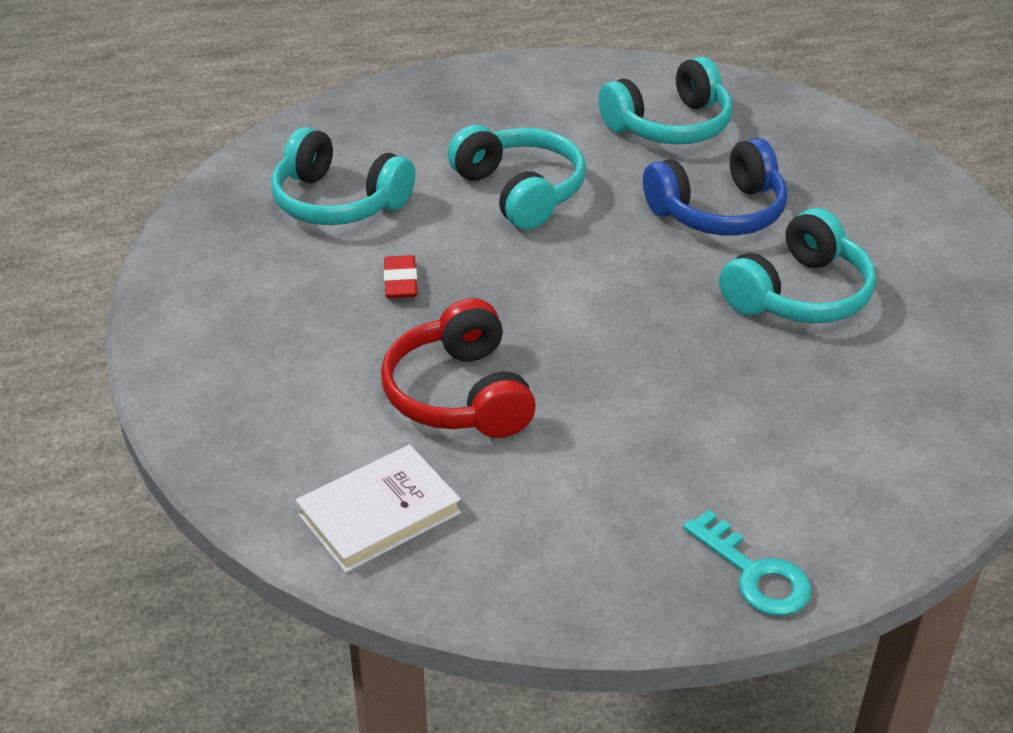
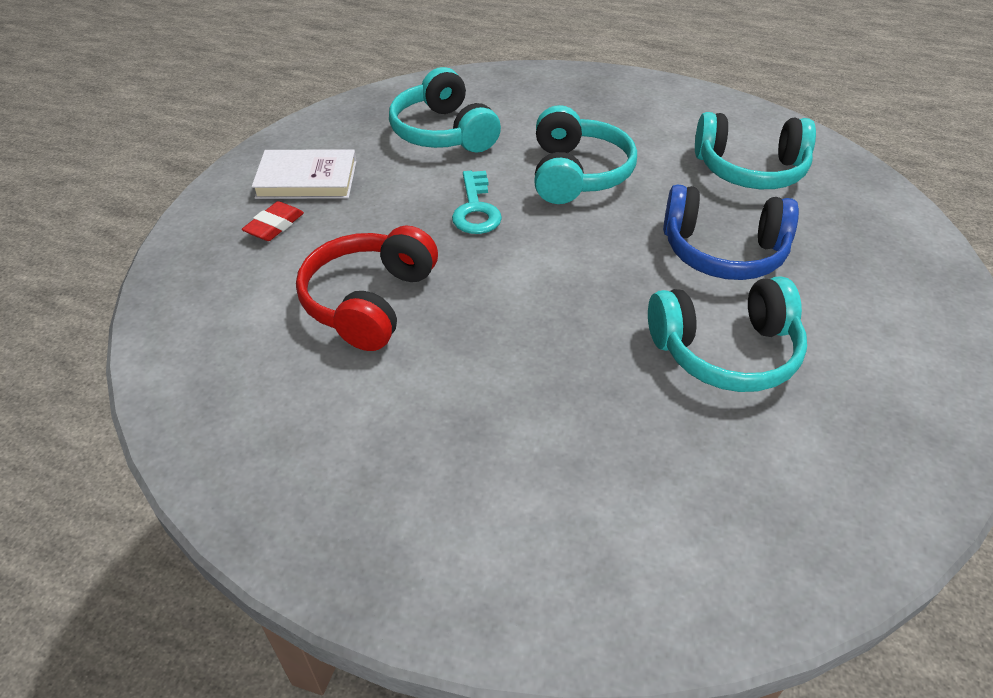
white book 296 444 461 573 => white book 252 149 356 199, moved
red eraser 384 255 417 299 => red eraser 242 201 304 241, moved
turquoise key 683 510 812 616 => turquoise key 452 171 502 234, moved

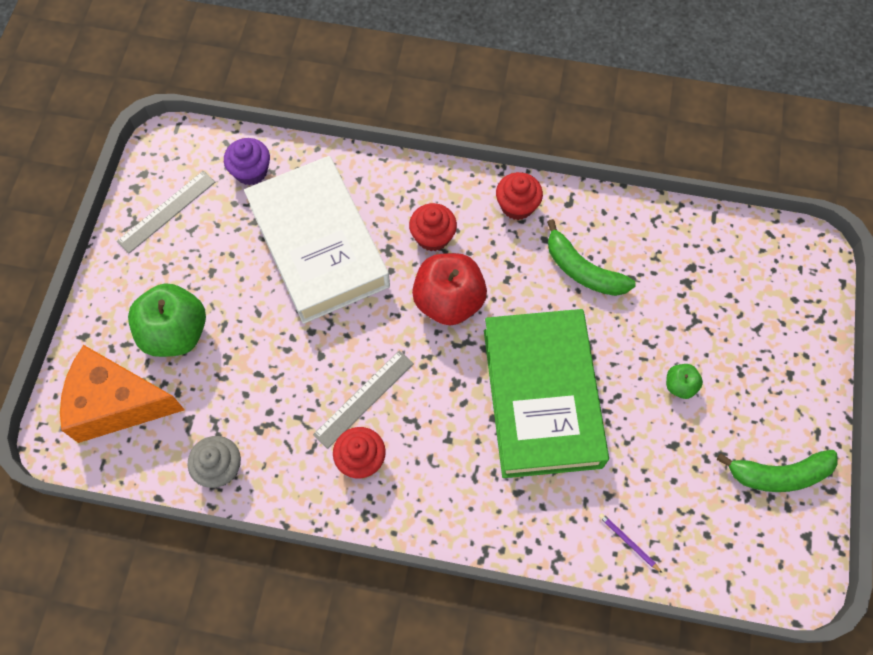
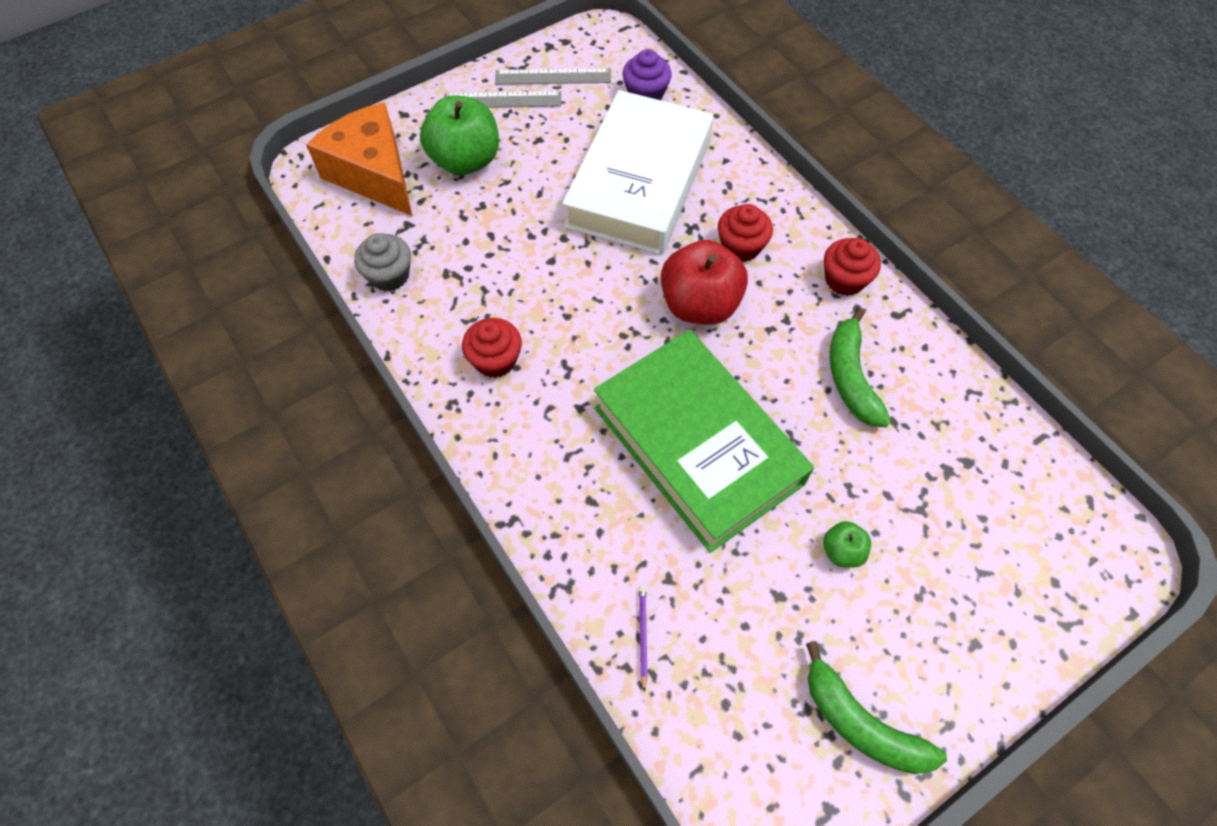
grey ruler 313 351 414 449 => grey ruler 444 91 561 108, moved
green book 484 309 609 478 => green book 594 330 814 553, 75 degrees counterclockwise

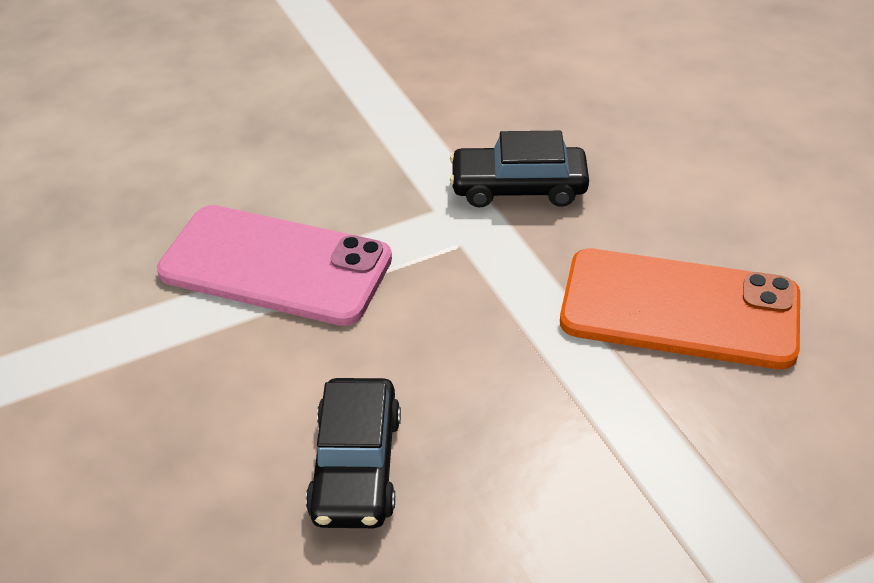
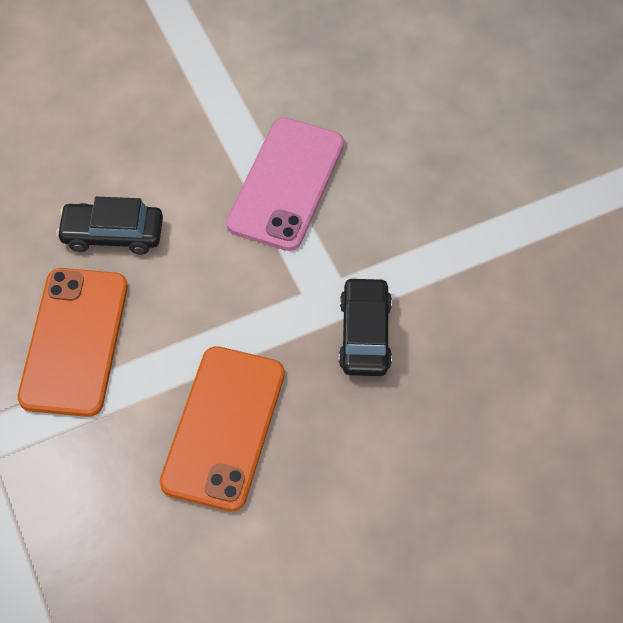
nothing => orange phone 18 268 128 417

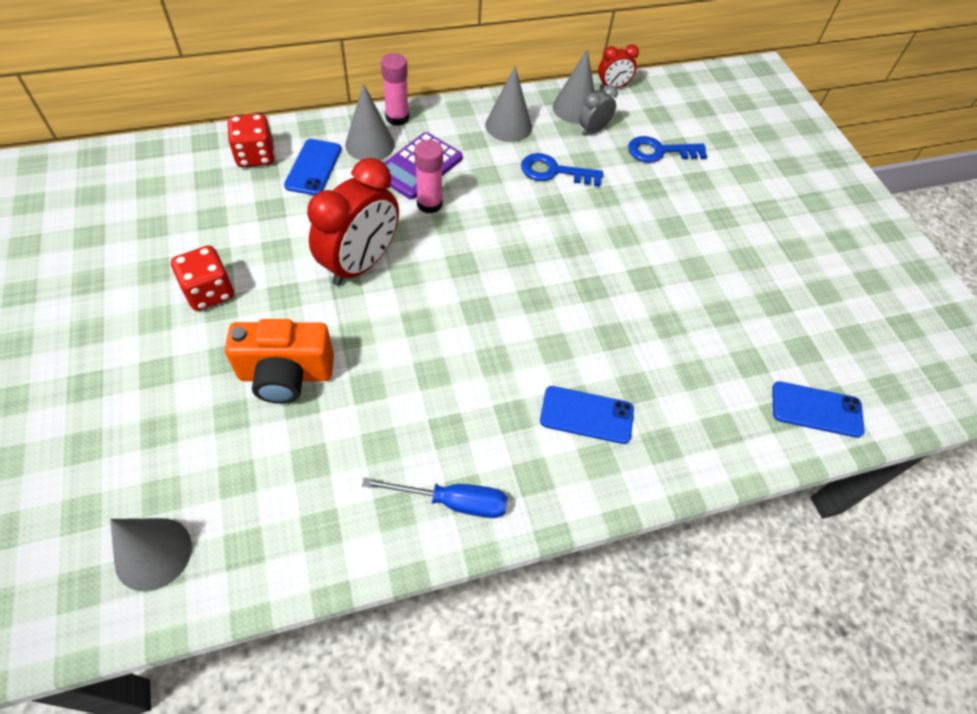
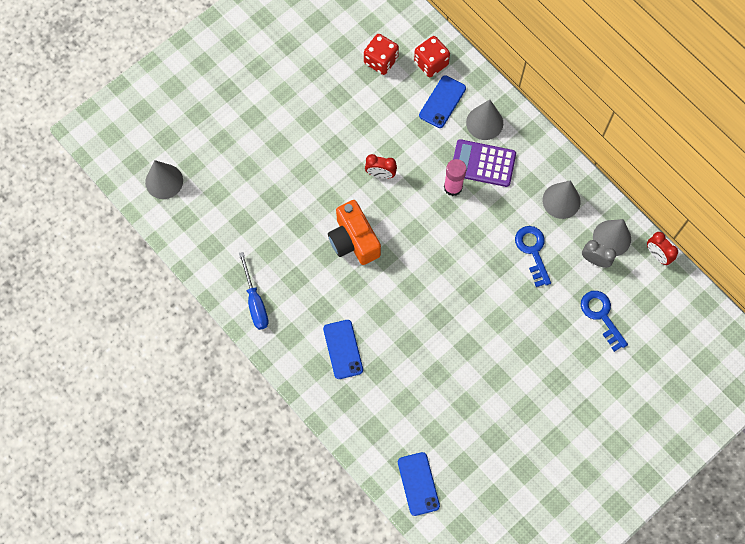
pink glue stick 381 53 409 126 => nothing
red dice 171 246 234 311 => red dice 364 34 399 75, moved
orange camera 225 319 334 404 => orange camera 328 200 381 265, moved
blue phone 284 139 341 195 => blue phone 419 75 466 128, 45 degrees counterclockwise
red clock 307 158 399 286 => red clock 365 154 397 179, x0.49

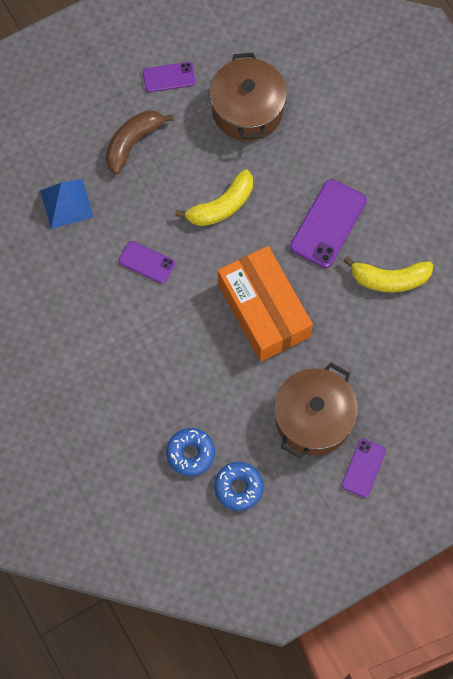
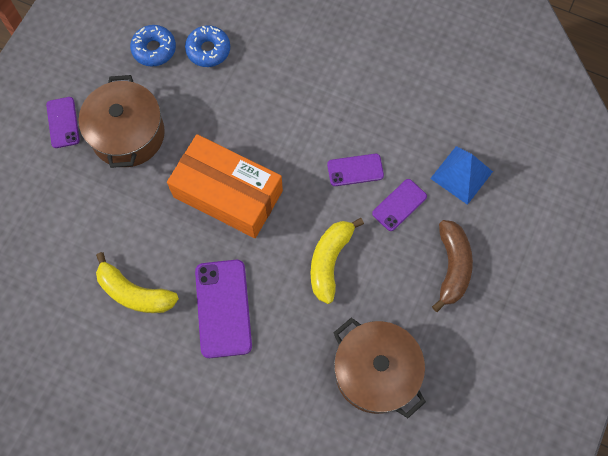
purple phone 143 62 196 92 => purple phone 372 179 427 231, moved
yellow banana 343 256 433 292 => yellow banana 96 252 179 313, 120 degrees counterclockwise

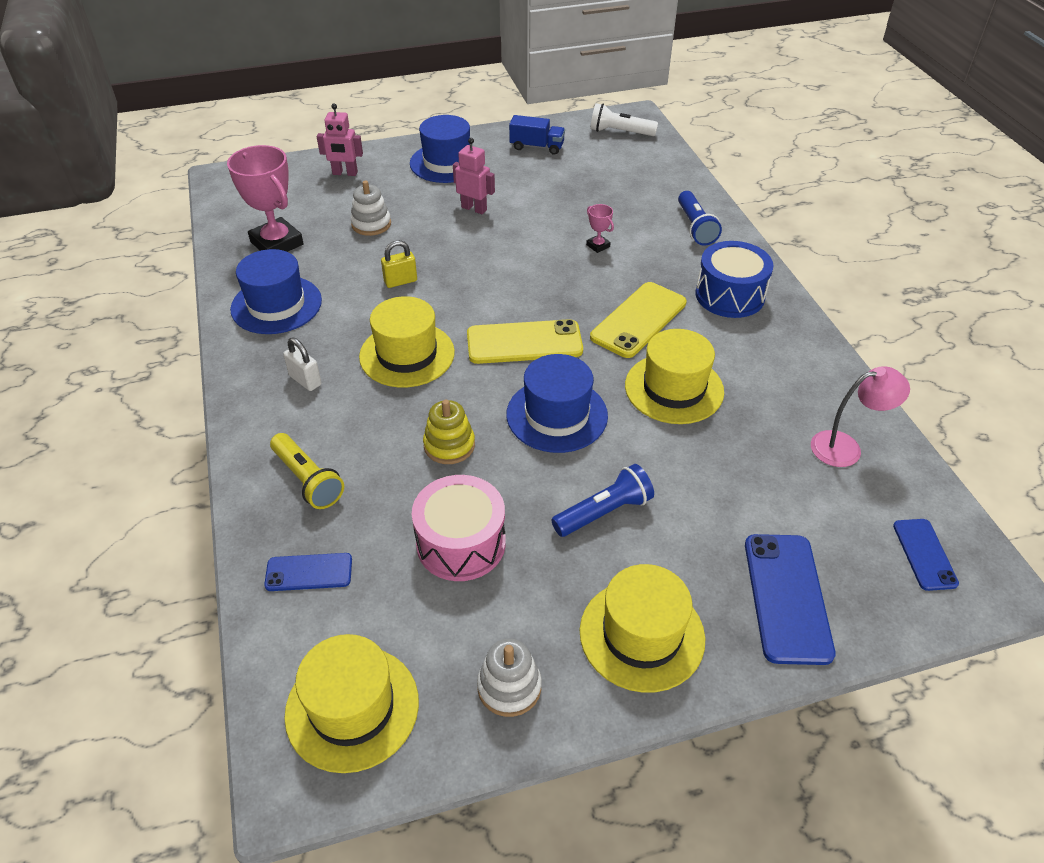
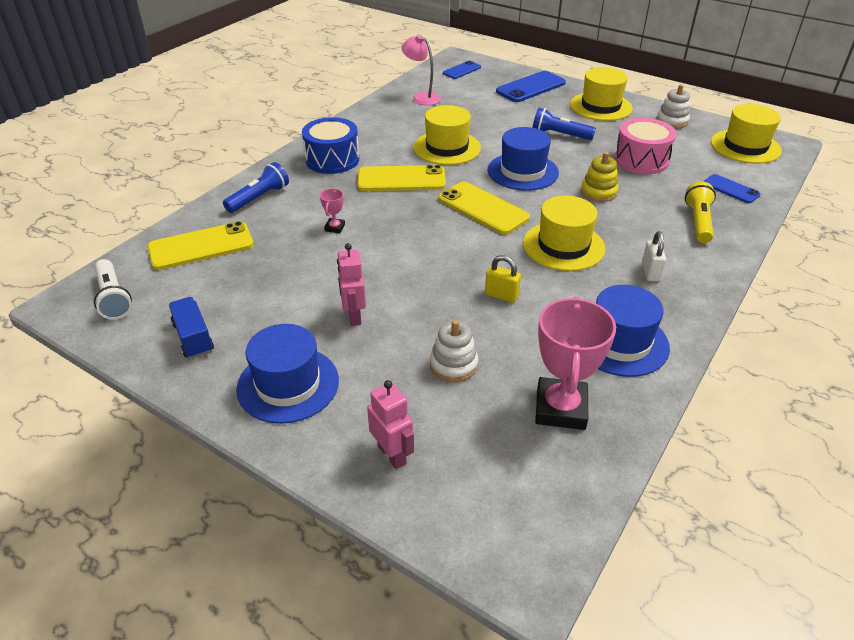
nothing => yellow phone 148 221 254 270

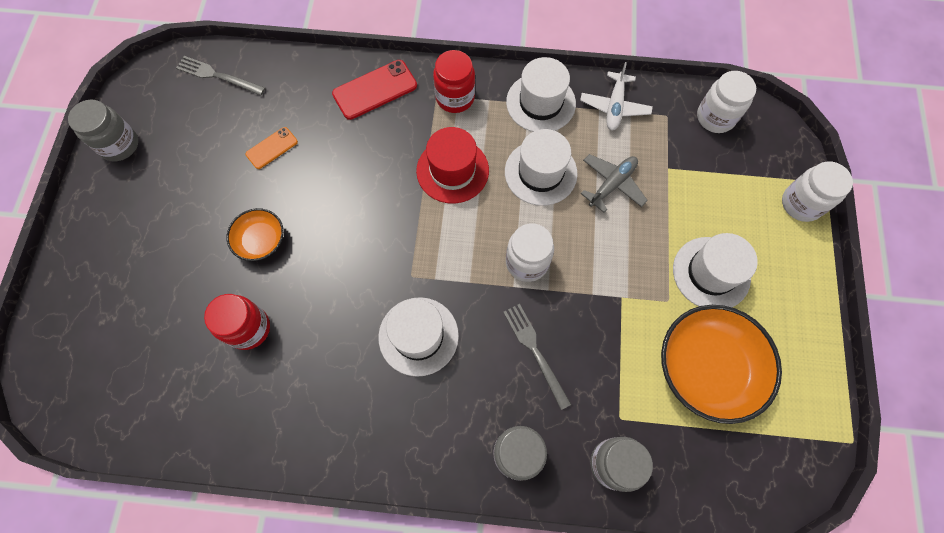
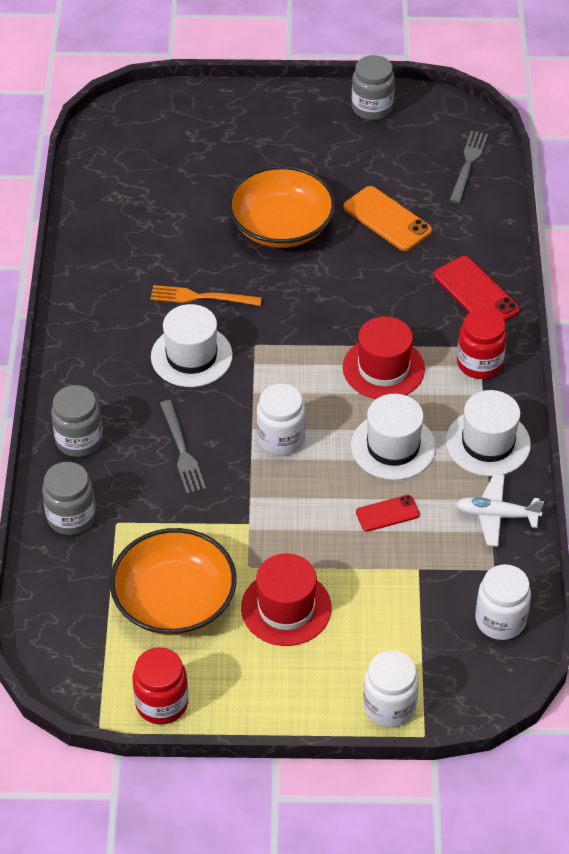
nothing => orange fork 150 285 262 306
red jar 204 294 270 350 => red jar 133 647 188 725, moved
grey plane 581 154 648 212 => red phone 356 495 420 532
white hat 673 233 758 307 => red hat 241 553 331 646
grey fork 503 304 571 410 => grey fork 160 400 206 494, 105 degrees clockwise
orange bowl 226 208 284 261 => orange bowl 227 165 336 248, x1.90
orange phone 245 127 298 169 => orange phone 343 186 432 251, x1.67

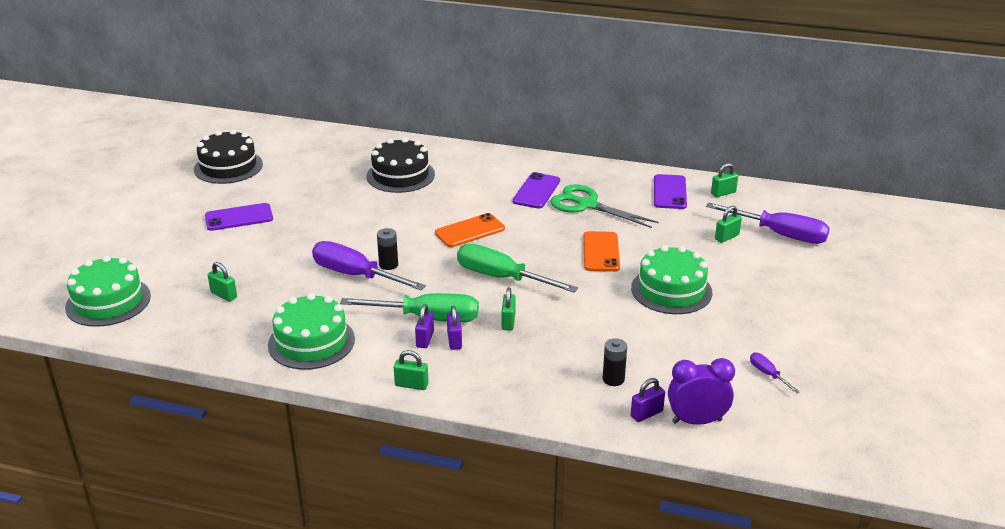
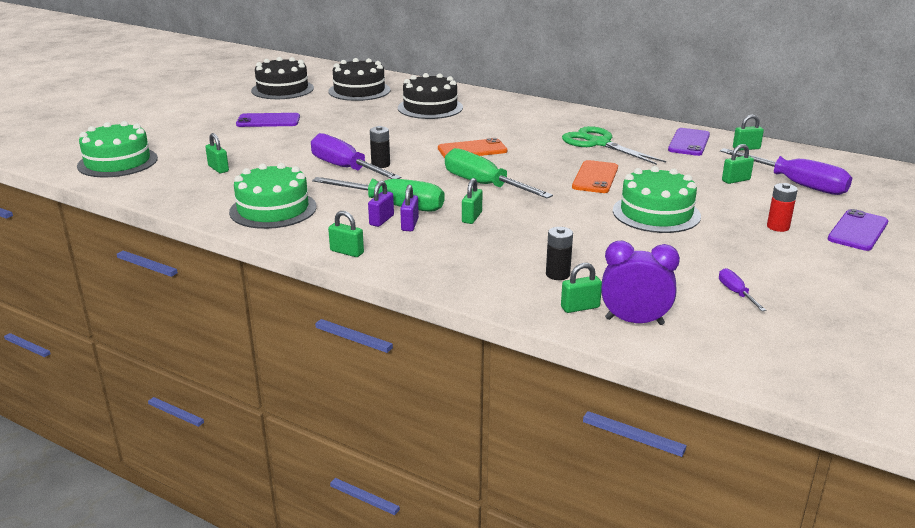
nothing => black cake 328 58 391 101
nothing => red battery 767 183 798 232
purple phone 513 172 560 208 => purple phone 828 209 888 251, moved
purple padlock 631 378 665 422 => green padlock 561 263 602 313

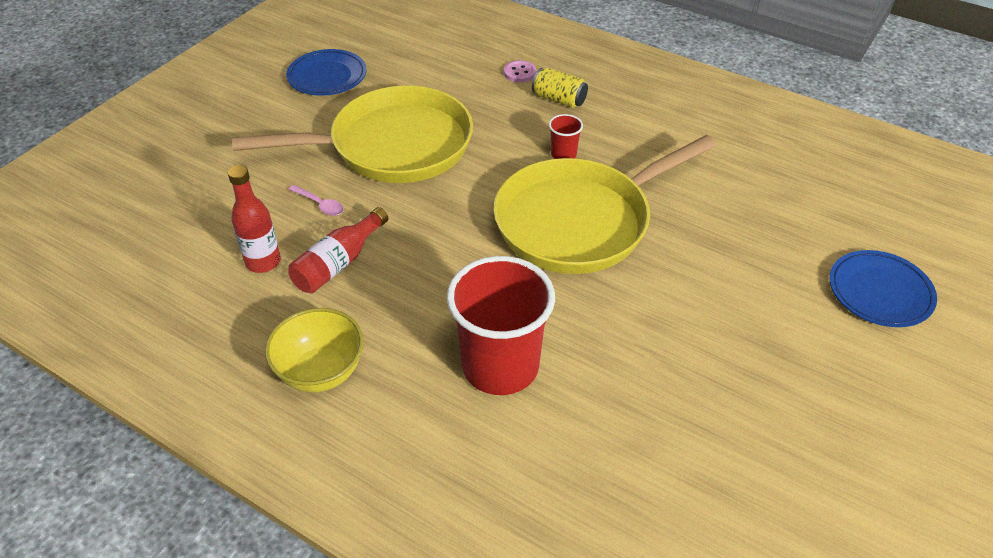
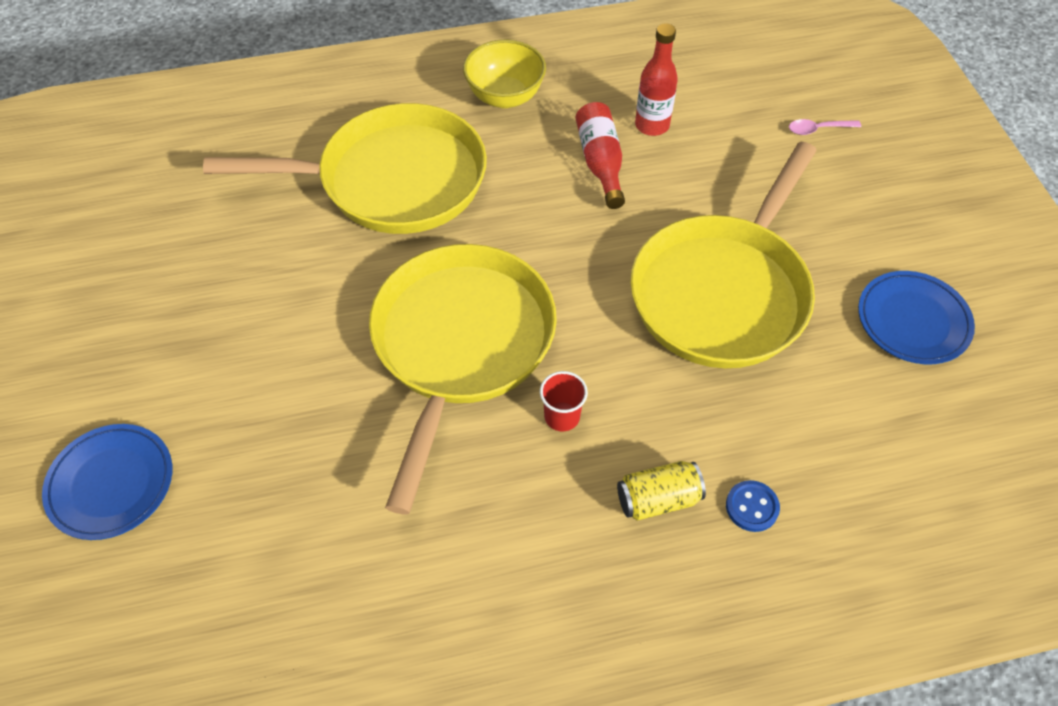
pink spoon 288 185 344 216 => pink spoon 789 119 861 135, moved
red cup 447 256 555 395 => yellow pan 203 103 487 234
pink button 504 60 536 83 => blue button 726 480 780 532

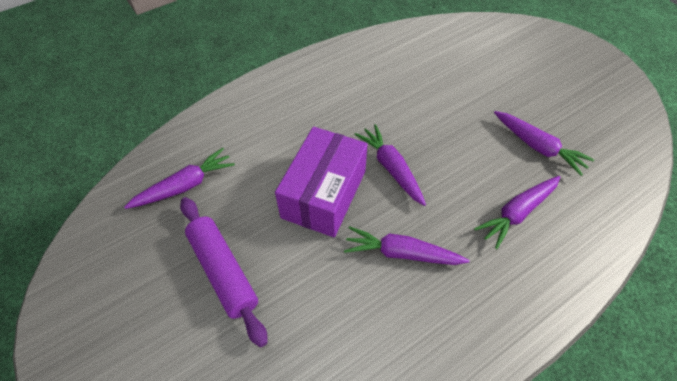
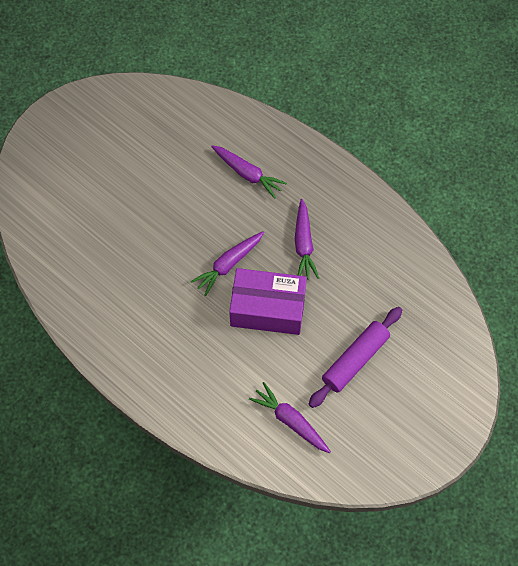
purple carrot 494 111 594 176 => nothing

